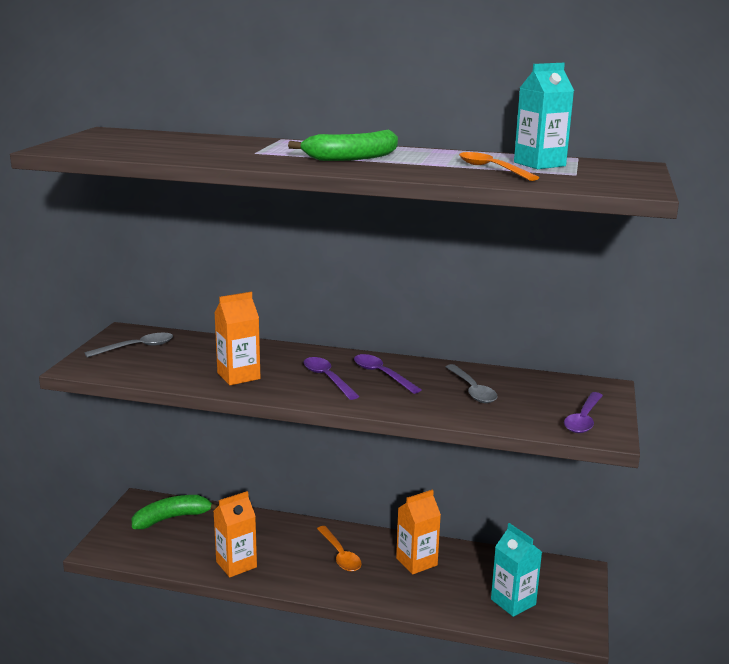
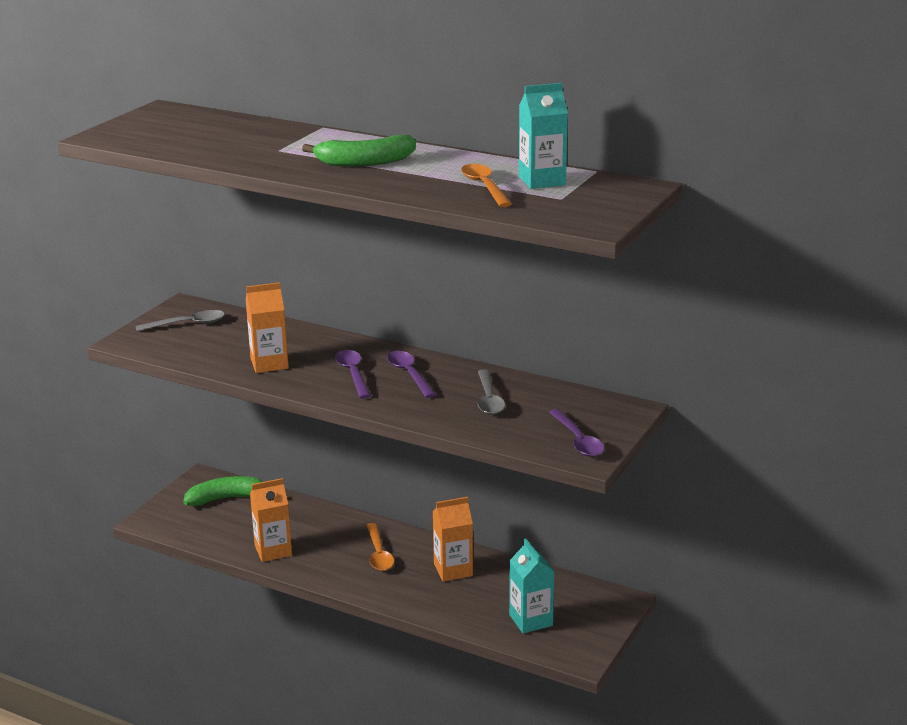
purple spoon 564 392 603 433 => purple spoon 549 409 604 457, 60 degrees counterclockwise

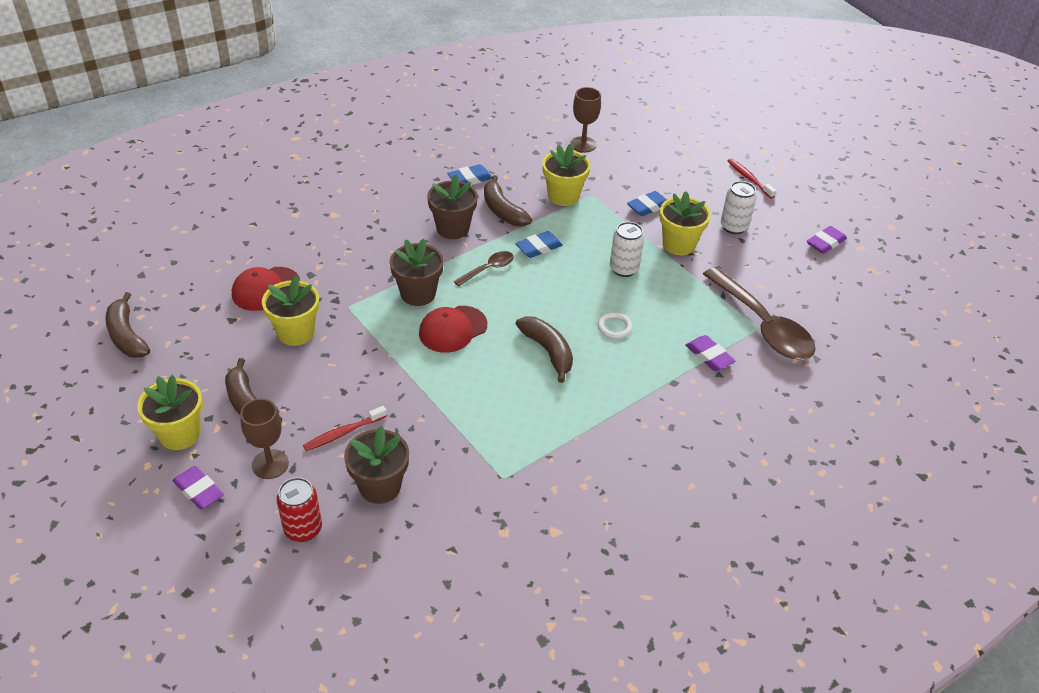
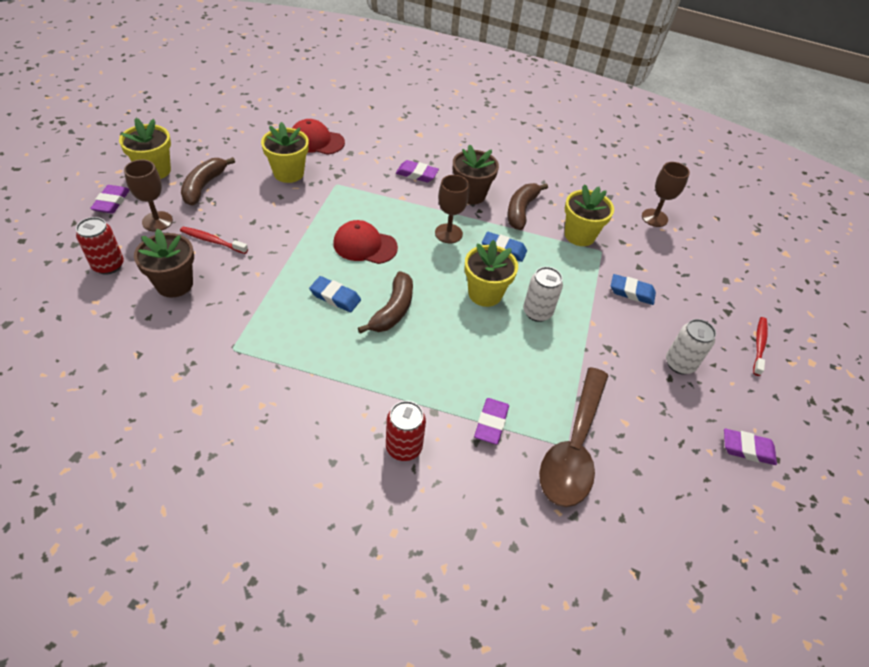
brown banana 106 292 150 358 => nothing
brown flower pot 390 239 444 306 => nothing
white ring 598 312 633 339 => nothing
nothing => red can 386 401 426 461
nothing => purple eraser 396 160 439 182
blue eraser 447 164 492 185 => blue eraser 309 276 361 312, moved
yellow flower pot 660 191 711 255 => yellow flower pot 465 240 518 307, moved
brown spoon 454 251 514 287 => brown goblet 435 175 469 243

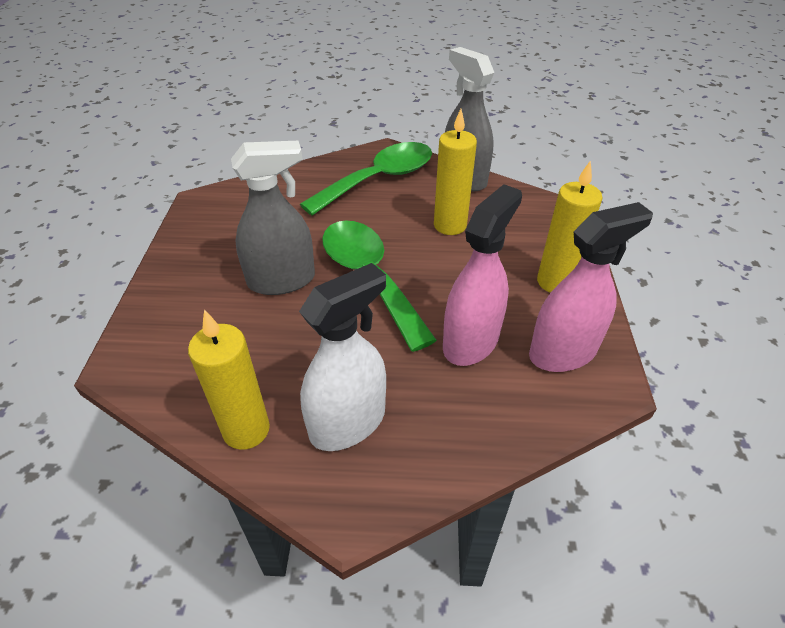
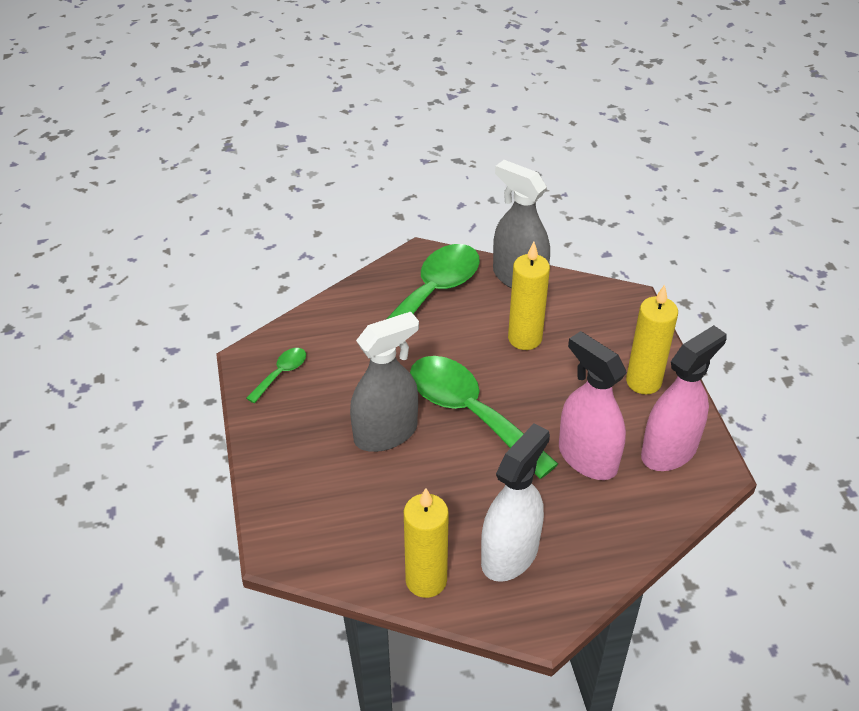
nothing => green spoon 246 348 306 403
pink spray bottle 443 184 522 366 => pink spray bottle 559 331 627 480, 60 degrees counterclockwise

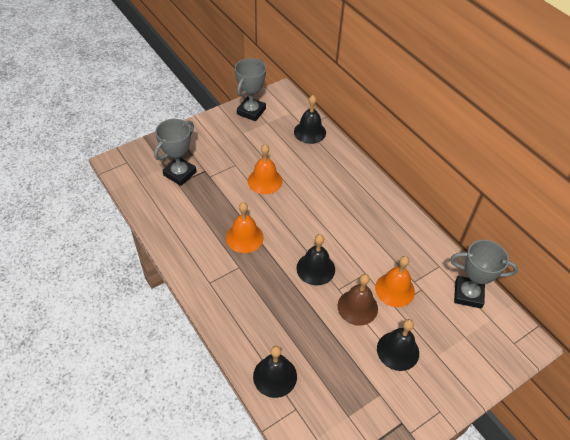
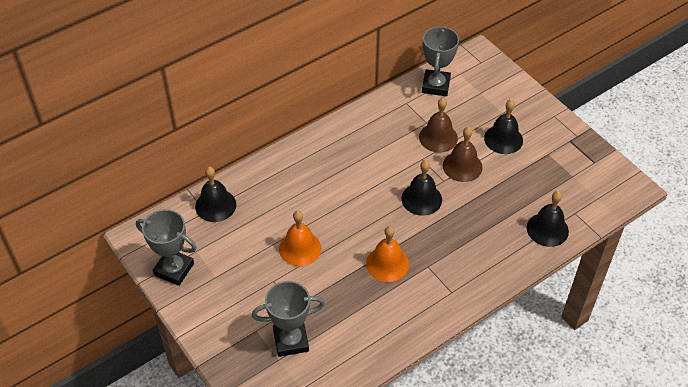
orange bell 375 256 415 307 => brown bell 419 98 458 153
grey trophy 154 119 197 186 => grey trophy 252 281 325 357, 45 degrees counterclockwise

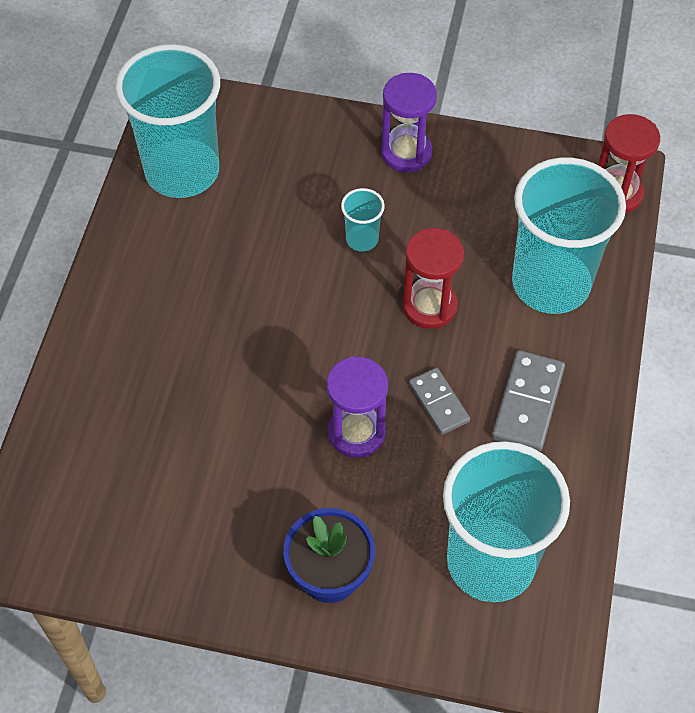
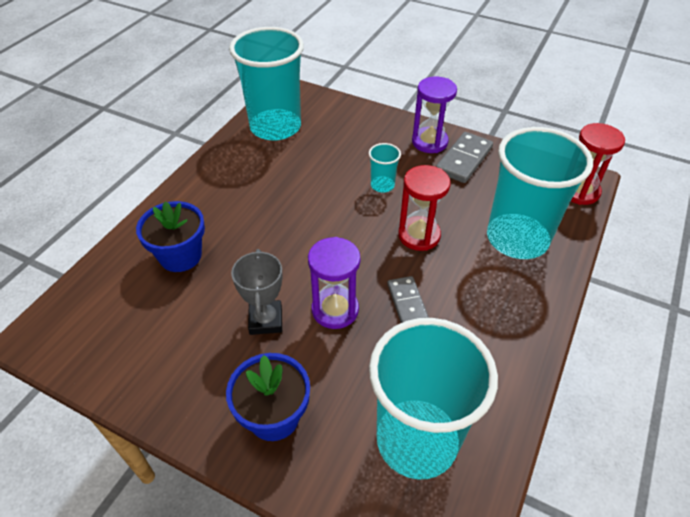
nothing => blue flower pot 136 201 205 272
nothing => grey trophy 231 249 283 335
grey domino 492 350 565 452 => grey domino 436 132 493 183, moved

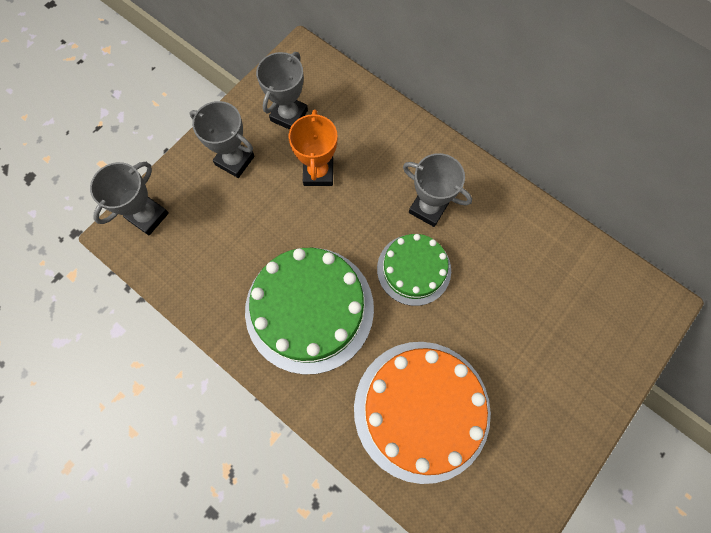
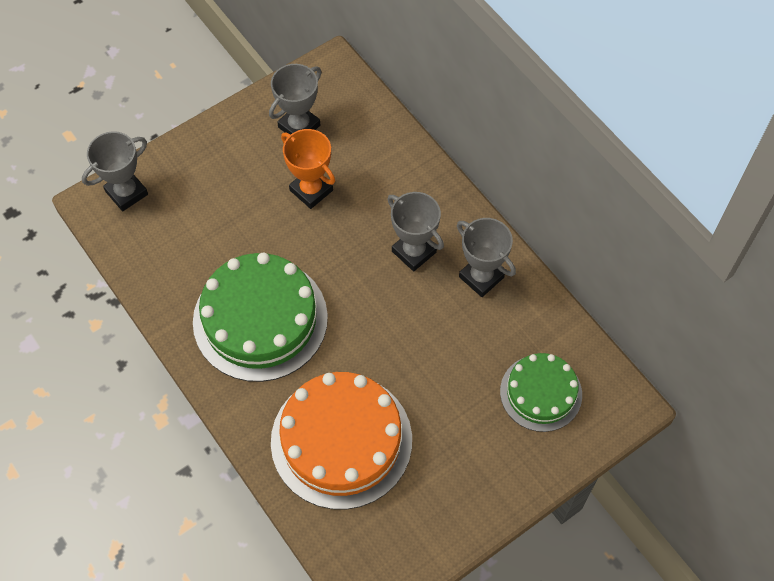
grey trophy 189 101 255 178 => grey trophy 457 218 516 297, moved
green cake 377 234 451 306 => green cake 500 353 582 432, moved
orange trophy 288 110 337 186 => orange trophy 281 129 335 209, 60 degrees counterclockwise

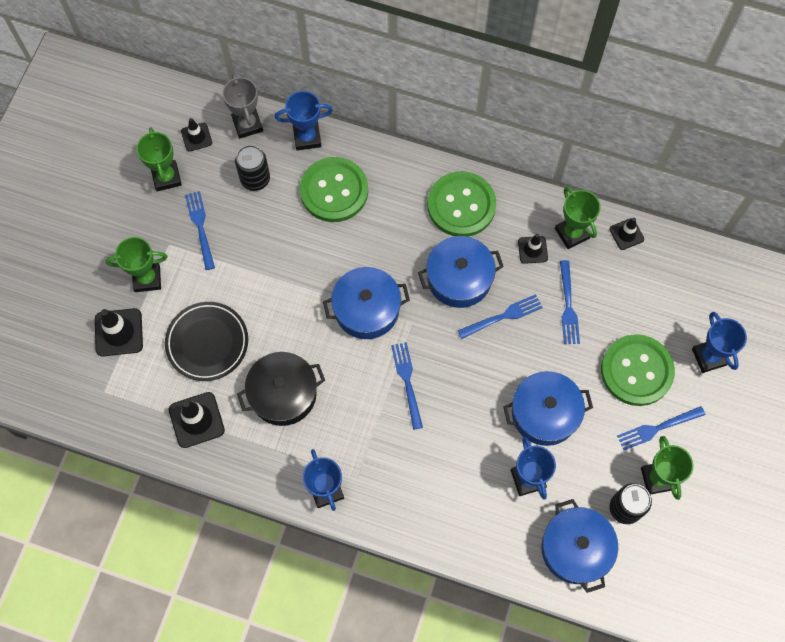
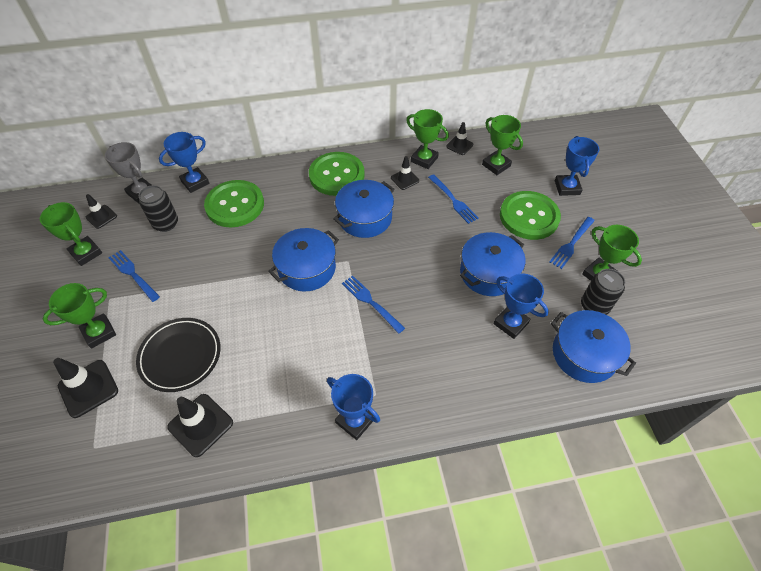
black pot 237 352 325 426 => nothing
blue fork 458 294 543 339 => nothing
nothing => green trophy 482 115 523 175
blue trophy 692 312 747 373 => blue trophy 555 136 599 196, 45 degrees clockwise

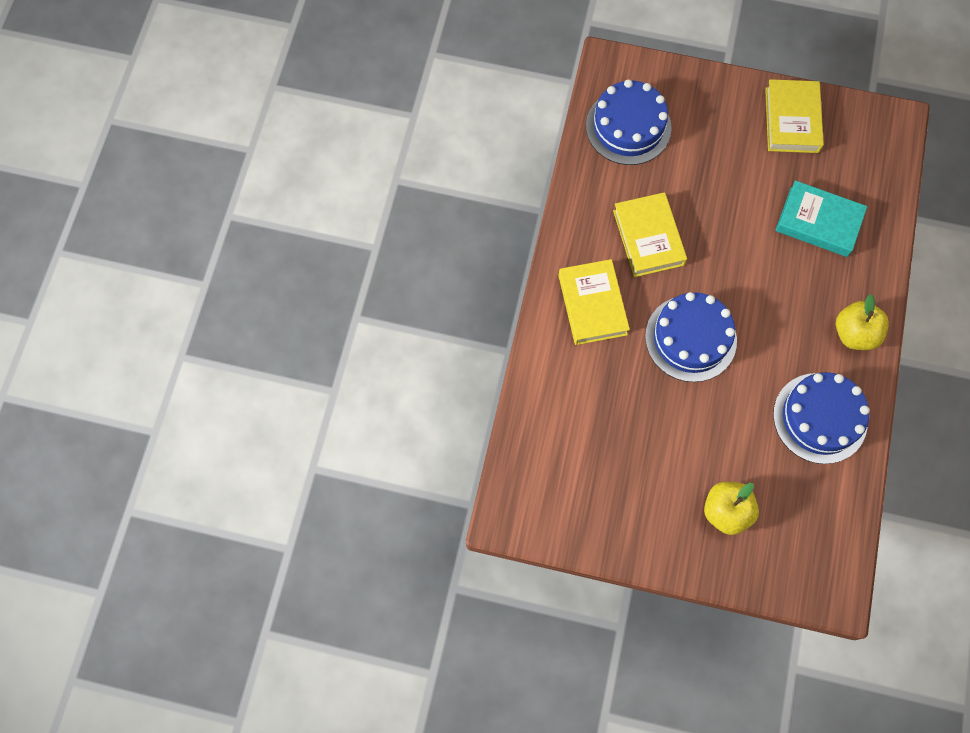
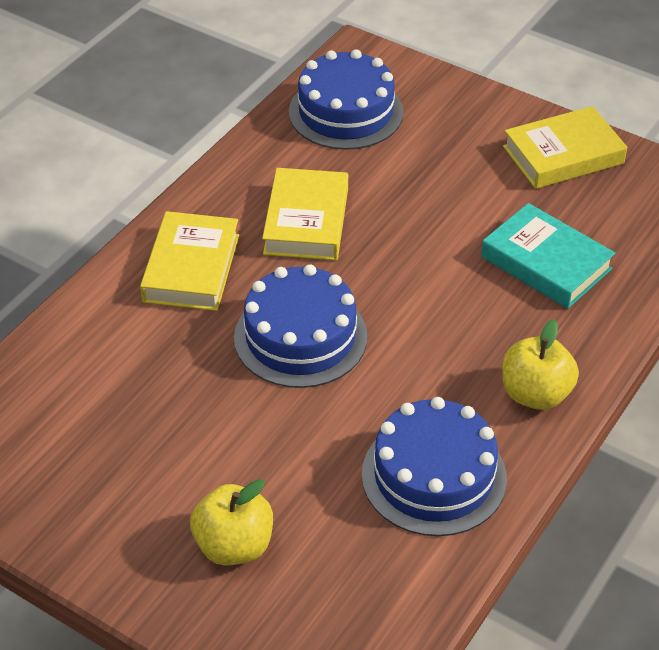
yellow book 765 79 824 153 => yellow book 503 106 627 189, 45 degrees clockwise

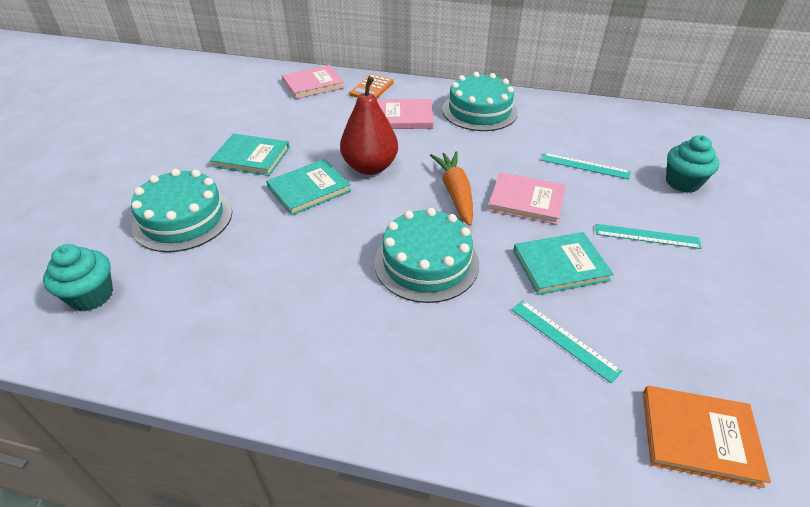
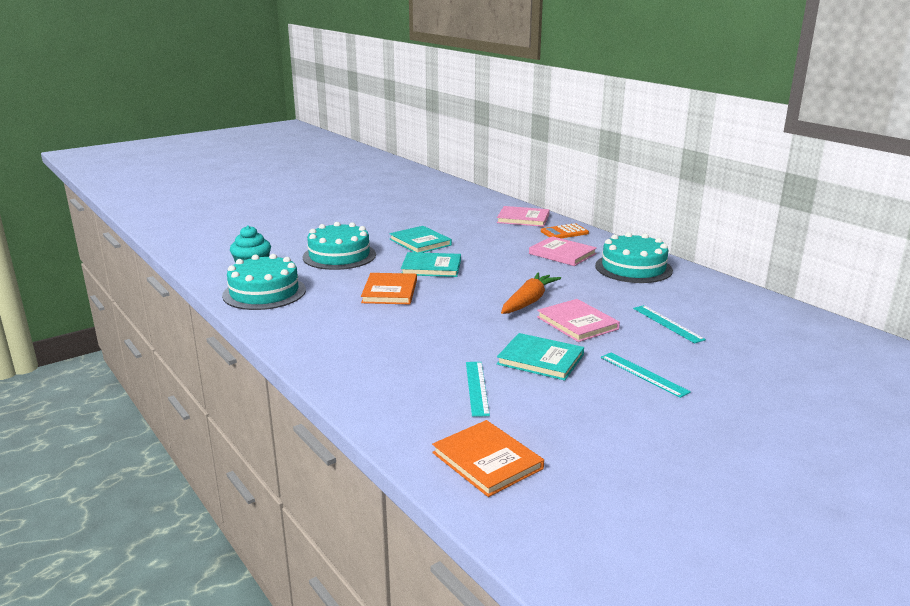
red pear 340 76 398 175 => nothing
turquoise cupcake 666 135 719 193 => nothing
nothing => orange book 361 273 417 304
turquoise cake 374 208 479 303 => turquoise cake 222 254 306 310, moved

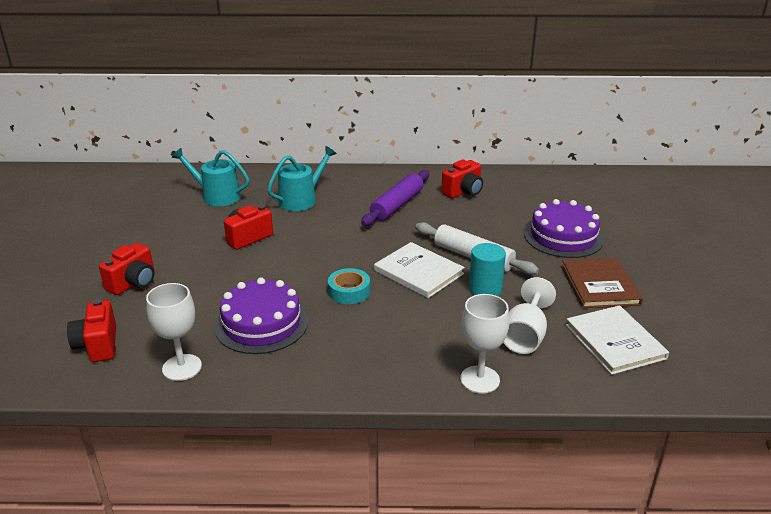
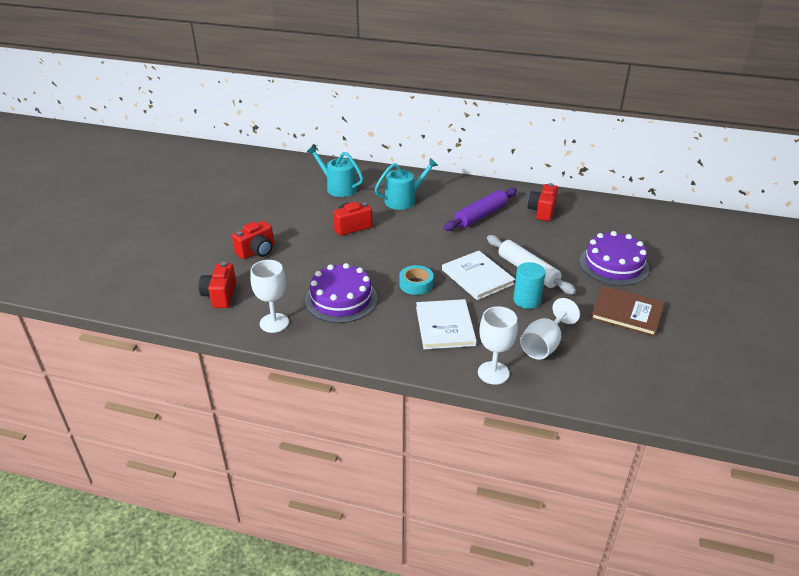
white book 566 305 669 375 => white book 416 299 477 349, moved
red camera 441 159 483 198 => red camera 528 183 558 221, 135 degrees clockwise
brown book 561 258 643 308 => brown book 590 286 665 337, 75 degrees counterclockwise

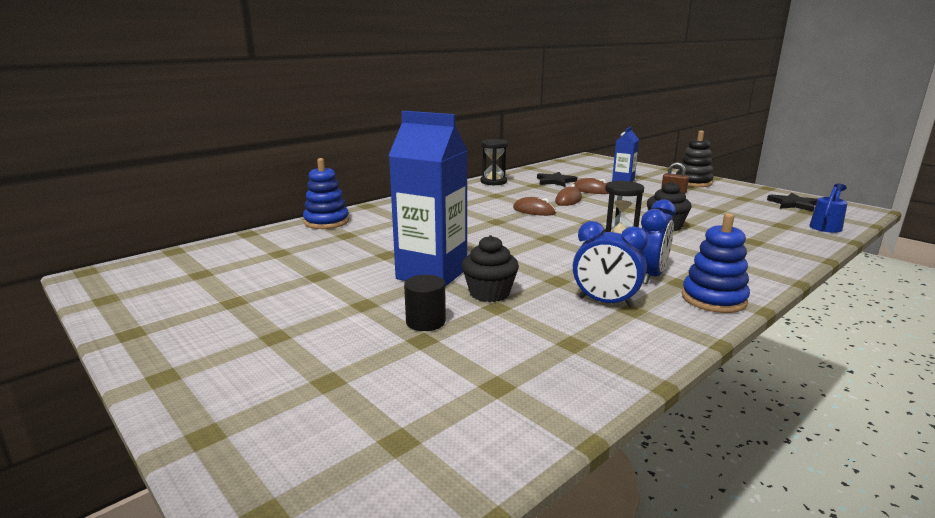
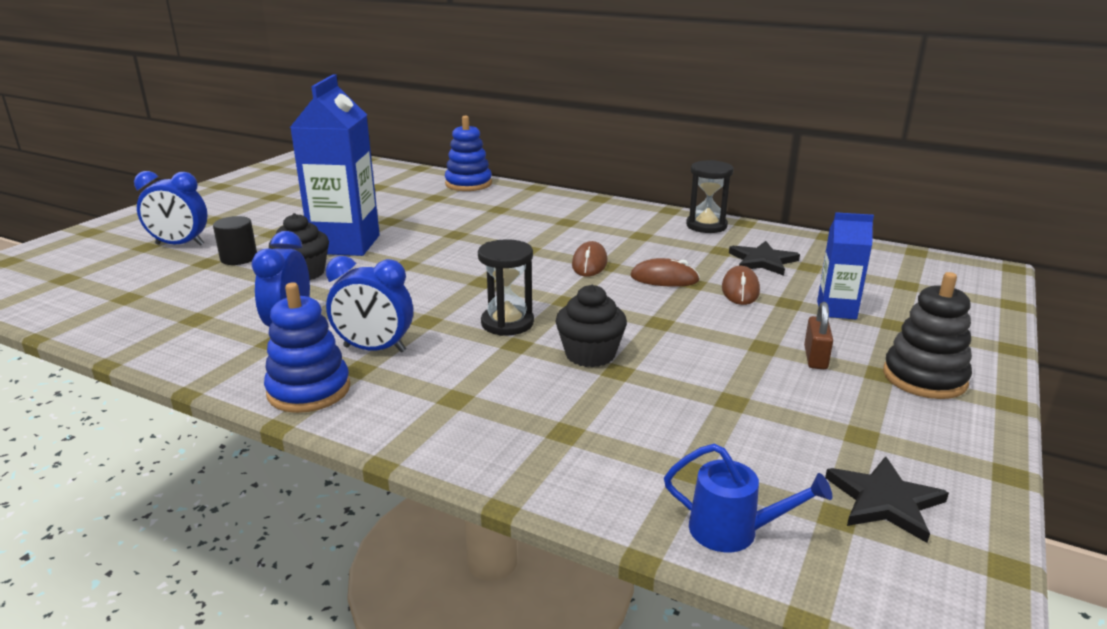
nothing => blue clock 134 171 208 246

